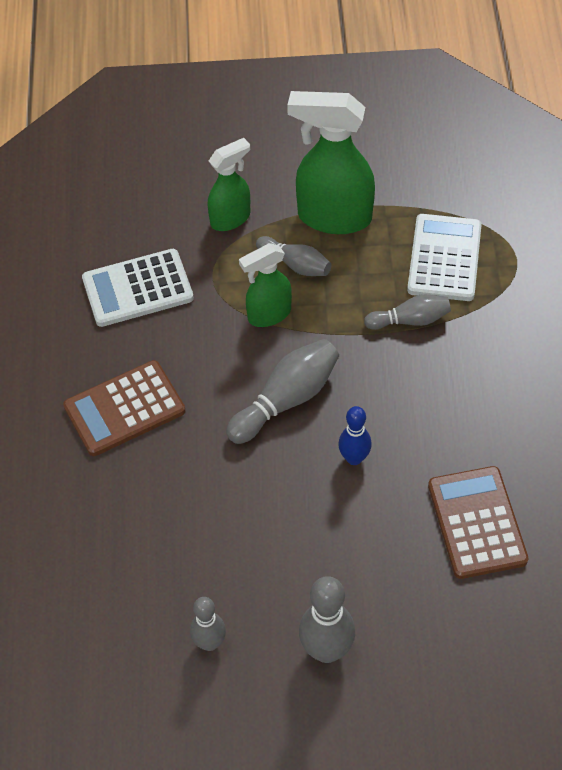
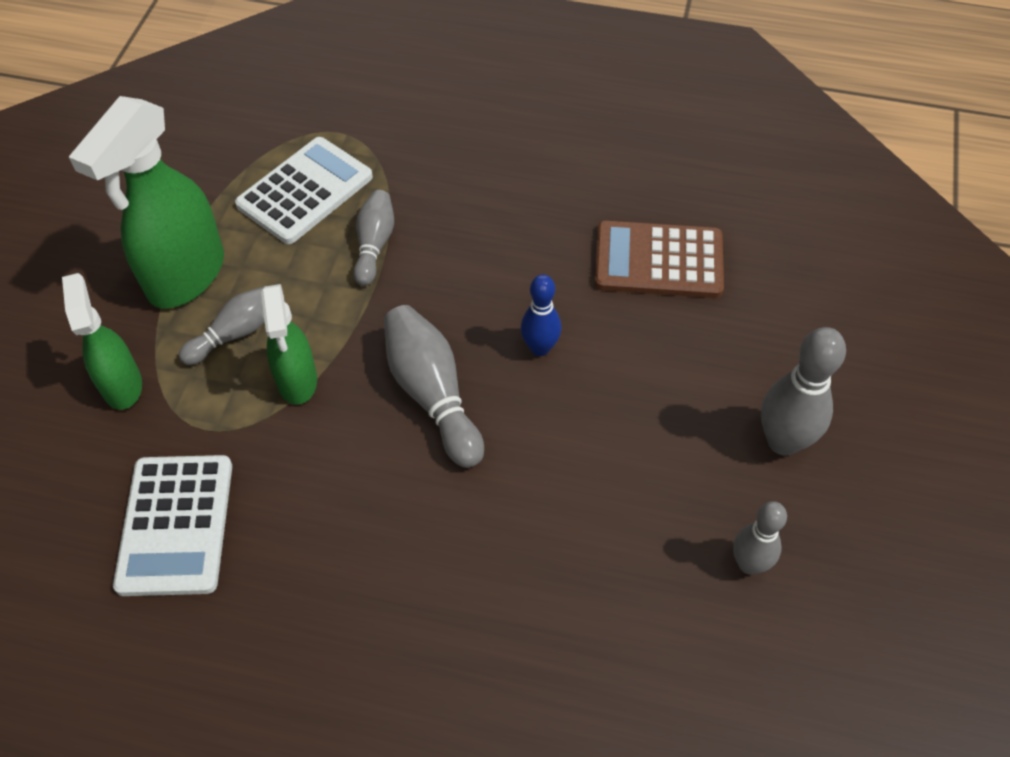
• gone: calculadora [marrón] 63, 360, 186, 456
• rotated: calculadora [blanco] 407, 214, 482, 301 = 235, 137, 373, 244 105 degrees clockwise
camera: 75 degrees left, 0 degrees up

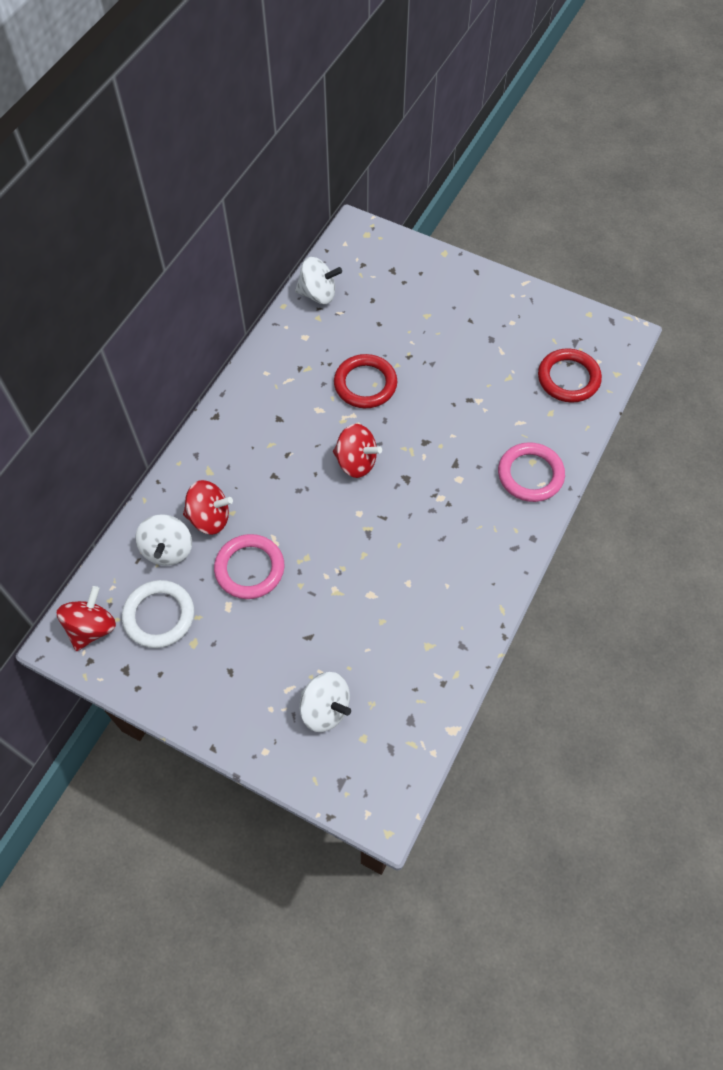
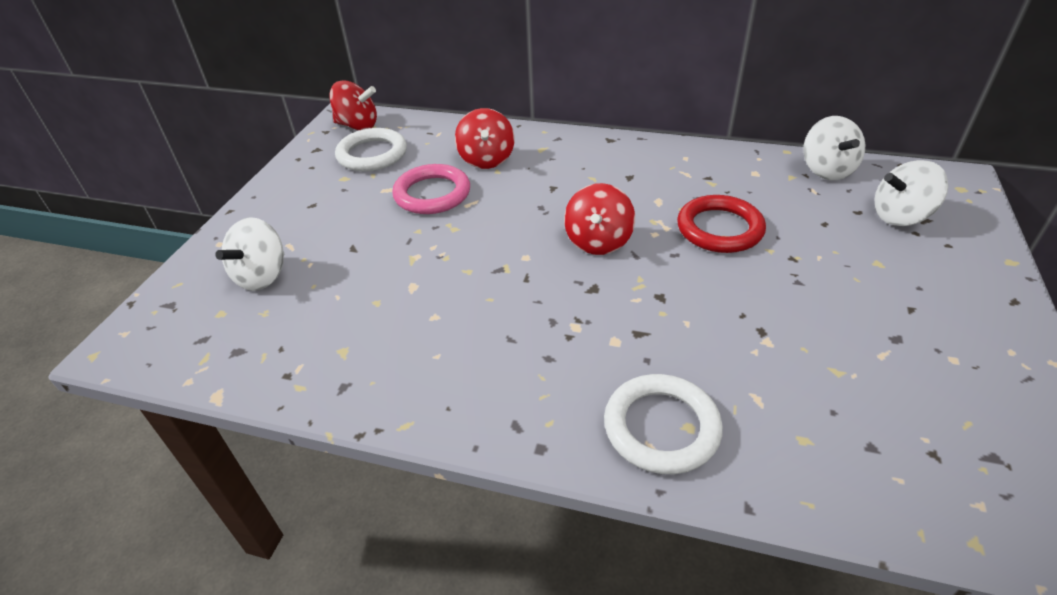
• gone: anillo [rojo] 538, 348, 602, 403
• shifted: peonza [blanco] 135, 514, 192, 566 to 874, 160, 948, 226
• repainted: anillo [rosa] 498, 442, 565, 502 to anillo [blanco] 604, 374, 723, 474
camera: 80 degrees right, 20 degrees down

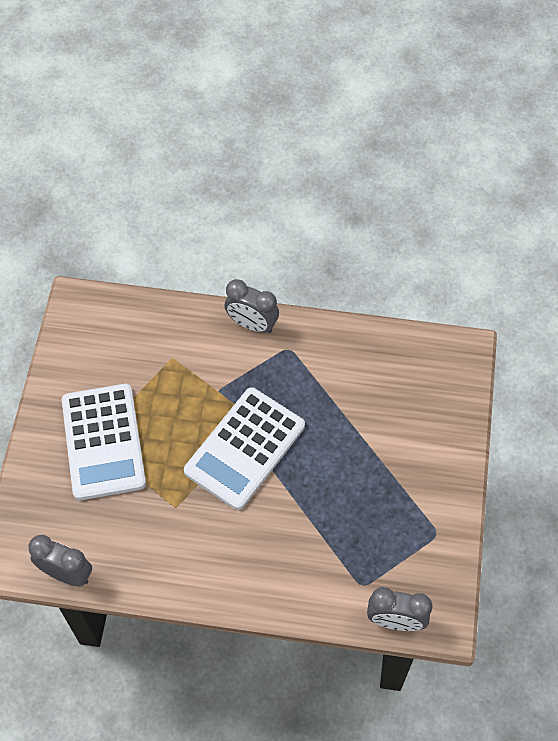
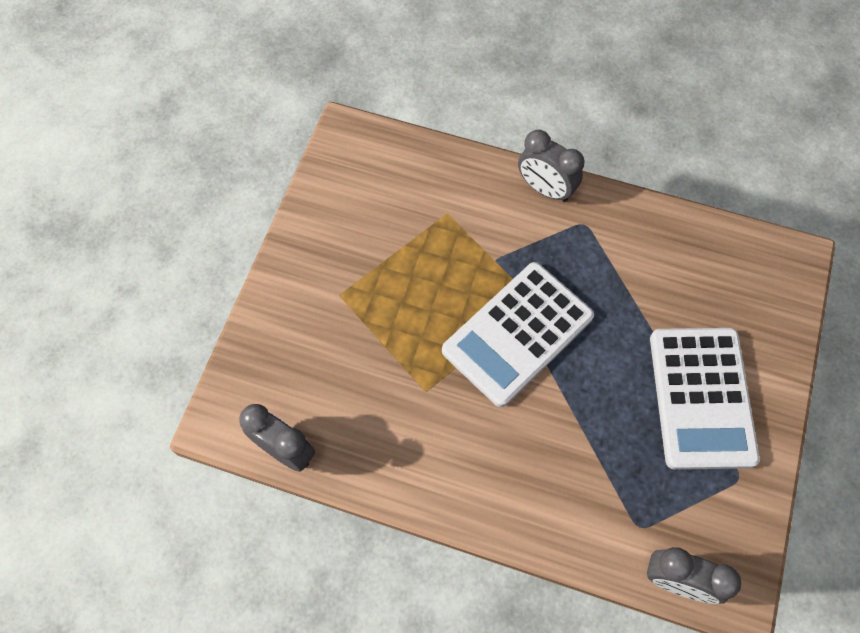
• shifted: calculadora [blanco] 62, 384, 146, 500 to 650, 328, 760, 470
camera: 10 degrees right, 5 degrees up

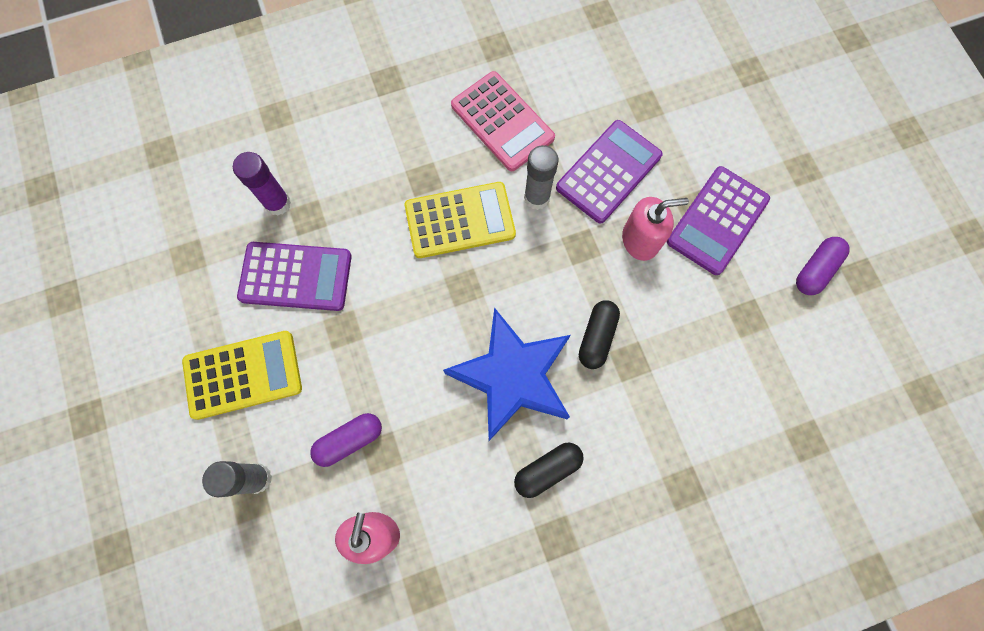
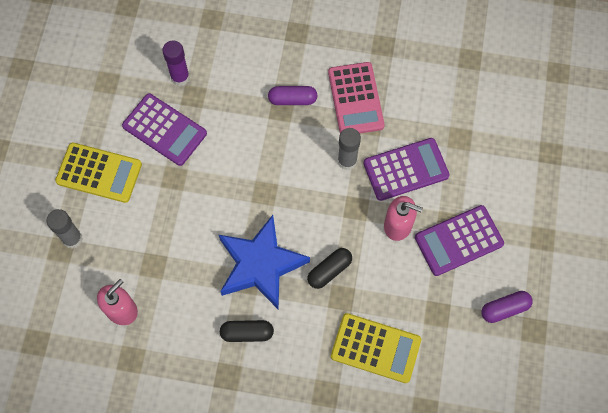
• shifted: cápsula [morado] 310, 413, 382, 467 to 268, 86, 317, 105
• shifted: calculadora [amarillo] 405, 182, 516, 258 to 331, 313, 421, 383
camera: 30 degrees right, 5 degrees down

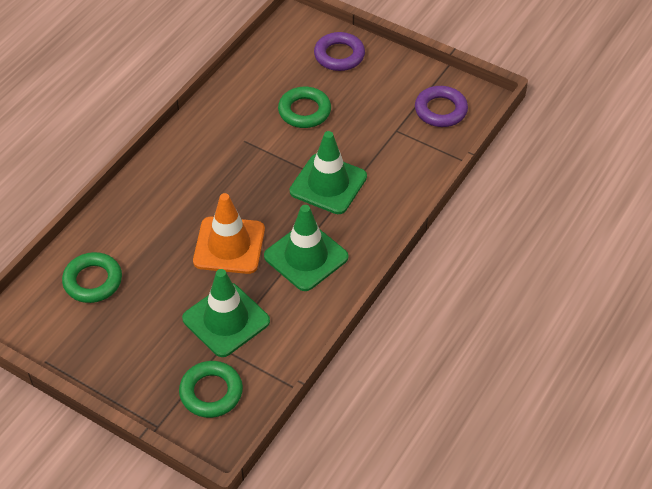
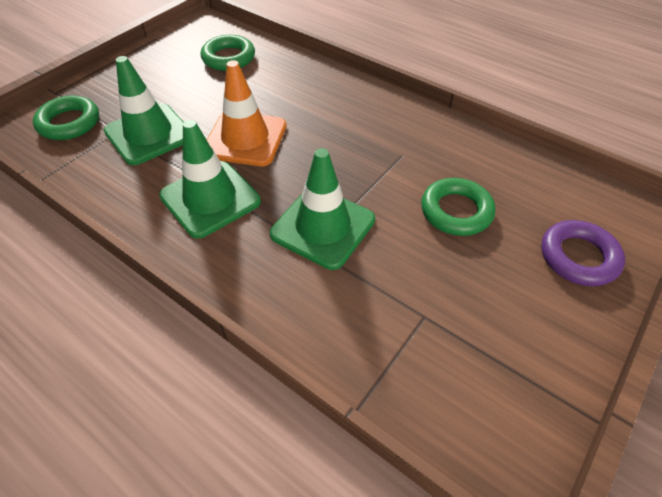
• gone: anillo [morado] 415, 86, 468, 127
camera: 95 degrees right, 0 degrees up

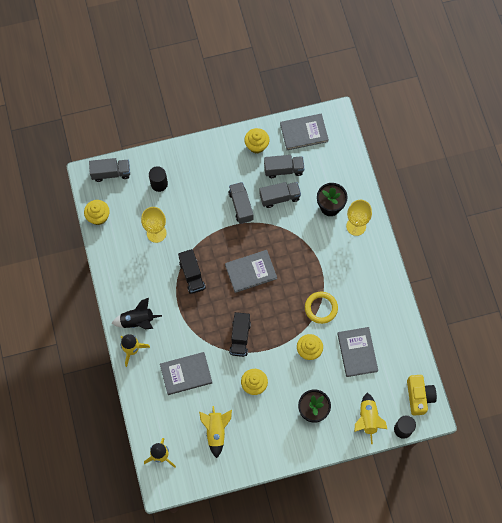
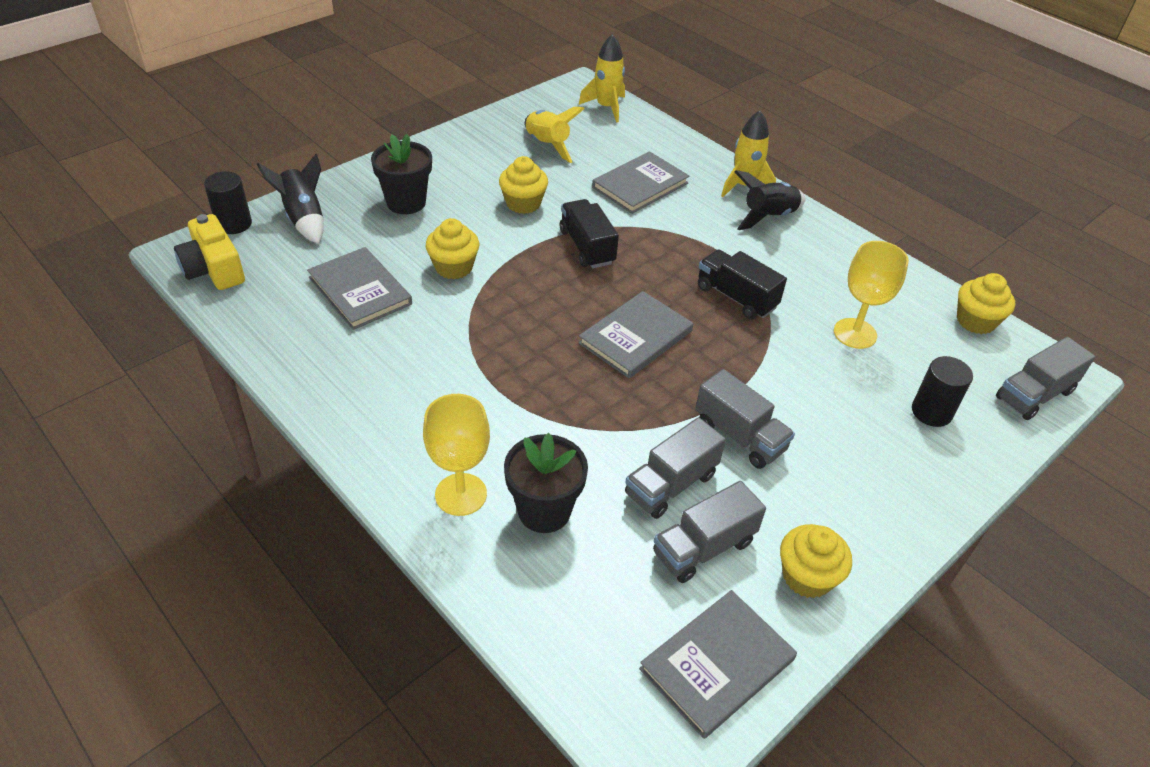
• gone: anillo [amarillo] 305, 292, 338, 324
• repainted: cohete [amarillo] 354, 393, 387, 444 to cohete [negro] 257, 154, 323, 244
camera: 150 degrees right, 25 degrees down

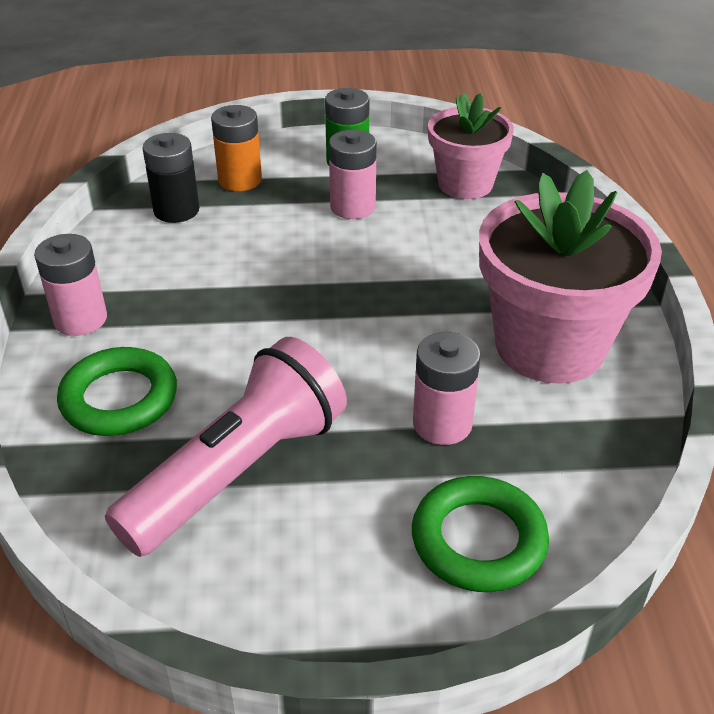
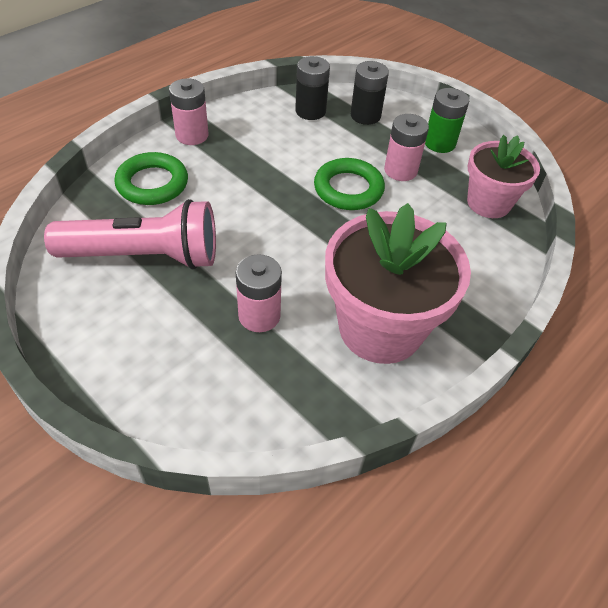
• shifted: anillo [verde] 412, 476, 549, 592 to 314, 158, 385, 210
• repainted: pila [naranja] 211, 105, 262, 191 to pila [negro] 351, 61, 389, 125
camera: 45 degrees right, 10 degrees up

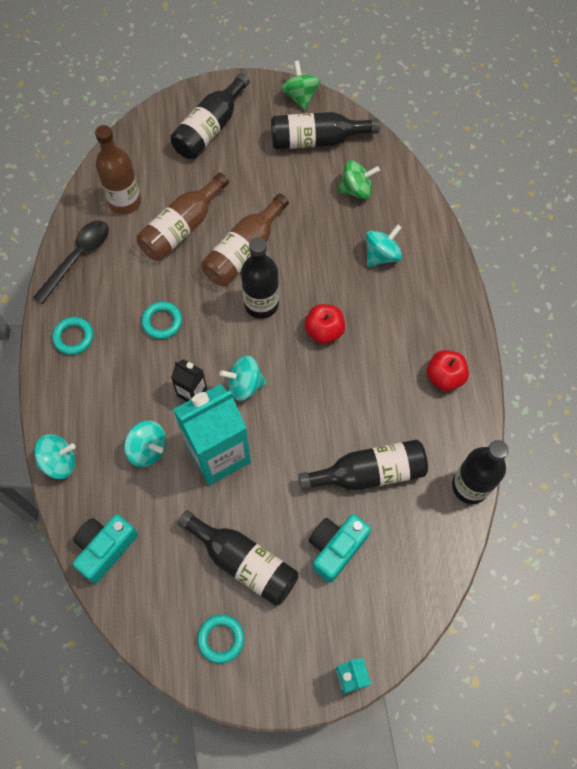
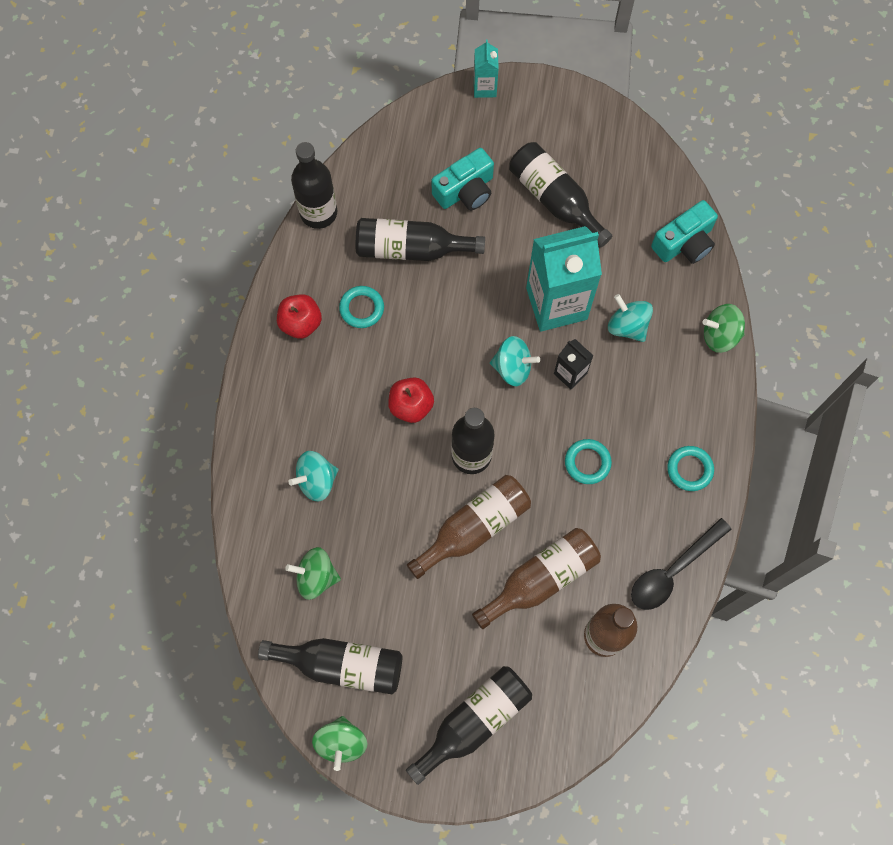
• shifted: anillo [turquesa] 197, 615, 244, 663 to 339, 286, 384, 328
• repainted: peonza [turquesa] 34, 434, 76, 479 to peonza [verde] 702, 304, 745, 353
camera: 165 degrees left, 5 degrees up

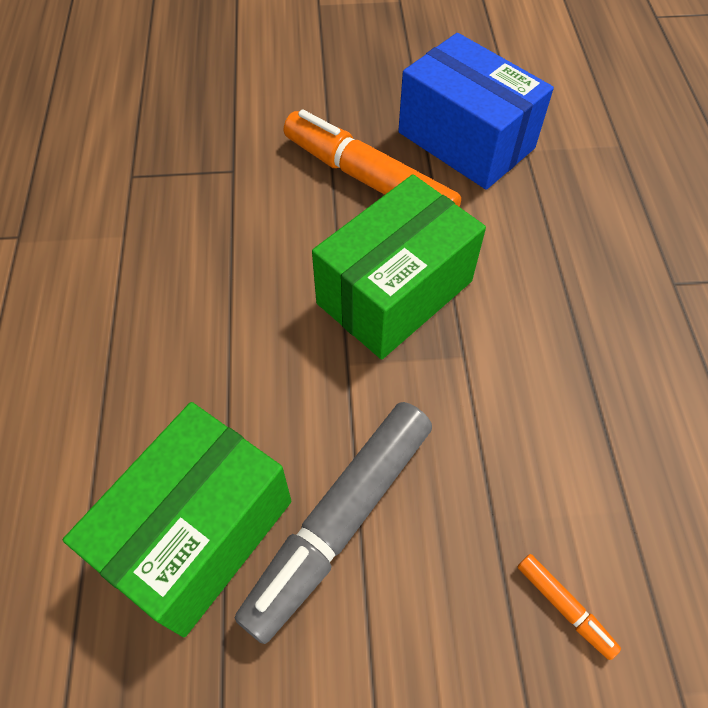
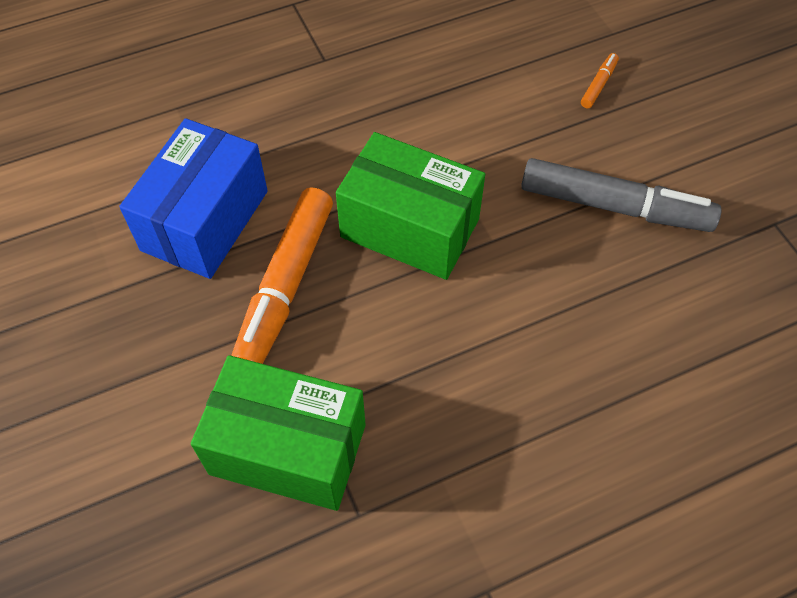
• shifted: caja [verde] 63, 402, 292, 637 to 191, 355, 366, 511
camera: 110 degrees left, 0 degrees up

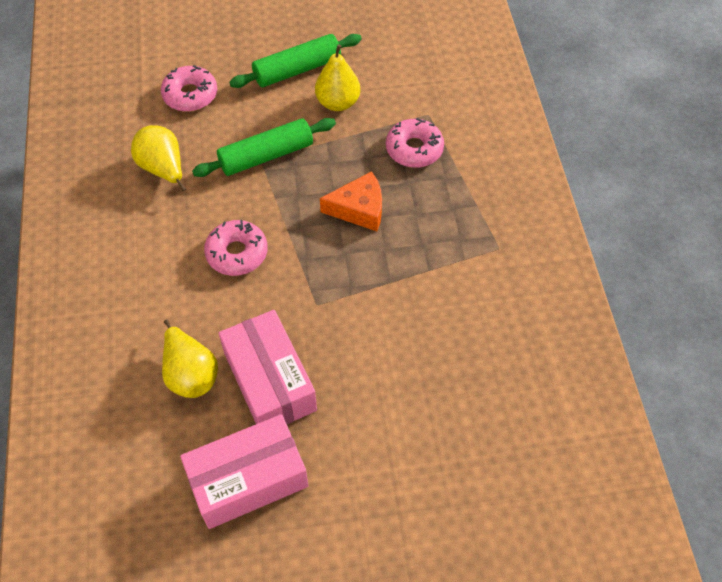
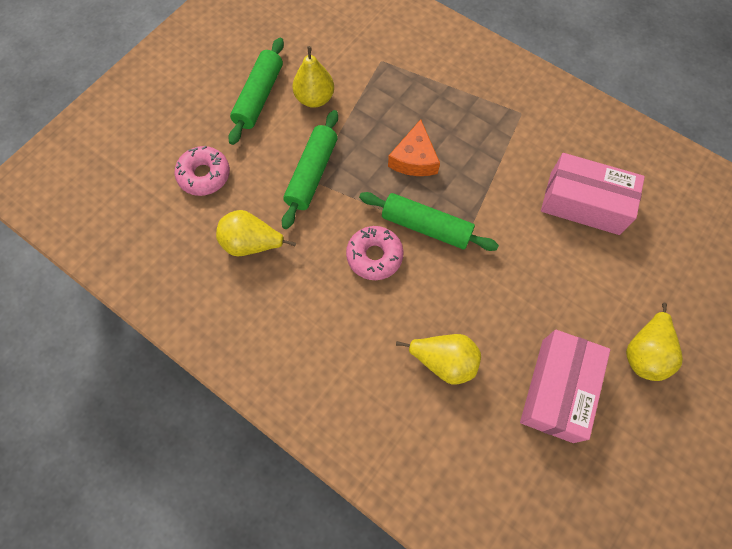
• gone: rosquilla [rosa] 386, 118, 444, 168
• new: rodillo [verde] 359, 192, 499, 251
• new: pera [amarillo] 626, 303, 683, 381
• shifted: caja [rosa] 219, 310, 317, 424 to 541, 153, 645, 235
• rotated: queso [naranja] 320, 171, 382, 231 = 388, 119, 440, 176 150 degrees clockwise
camera: 45 degrees left, 10 degrees up

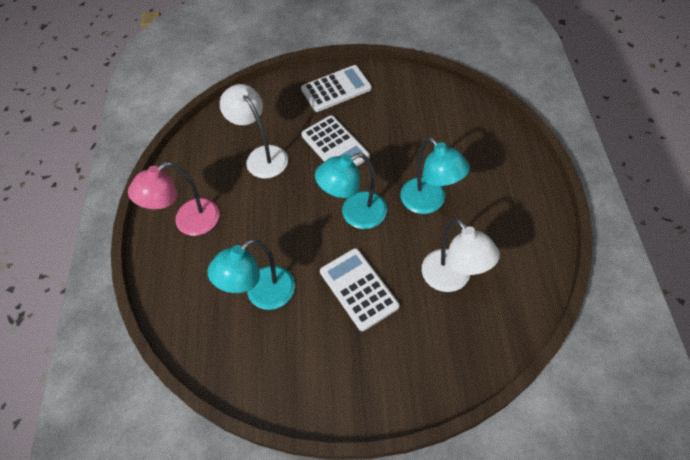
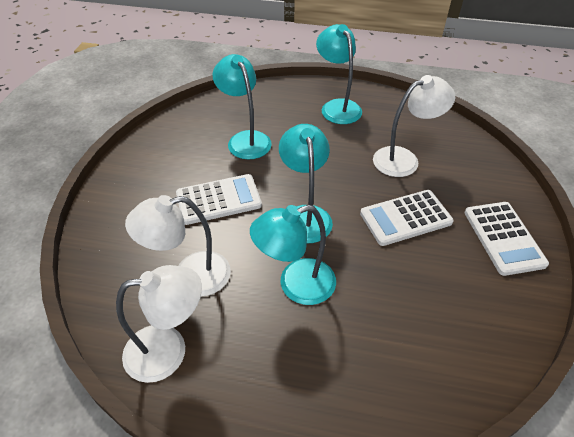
• new: lámpara [blanco] 116, 265, 202, 383
• repainted: lámpara [rosa] 128, 162, 220, 236 to lámpara [turquesa] 316, 24, 362, 124
camera: 100 degrees right, 10 degrees down

